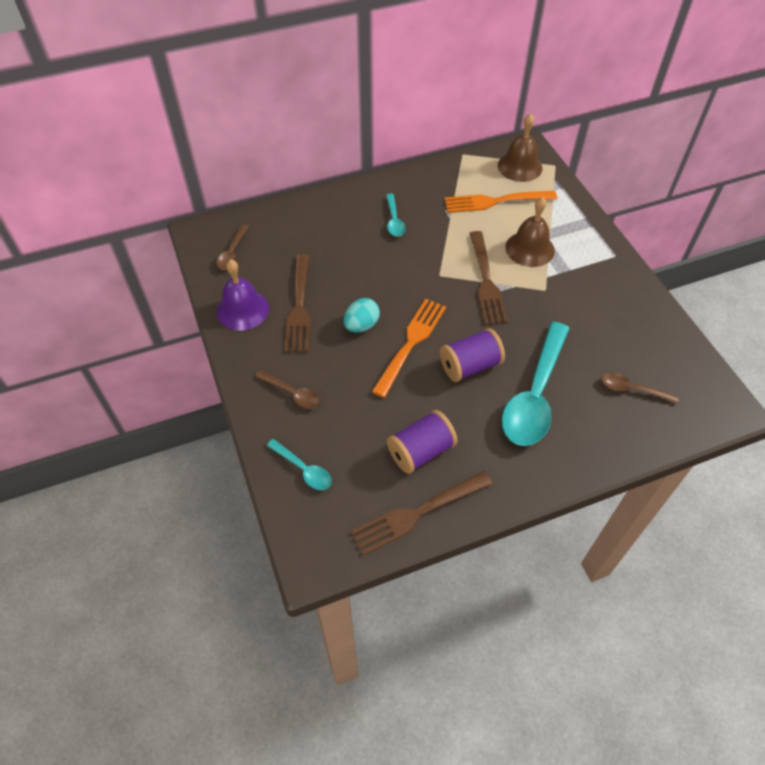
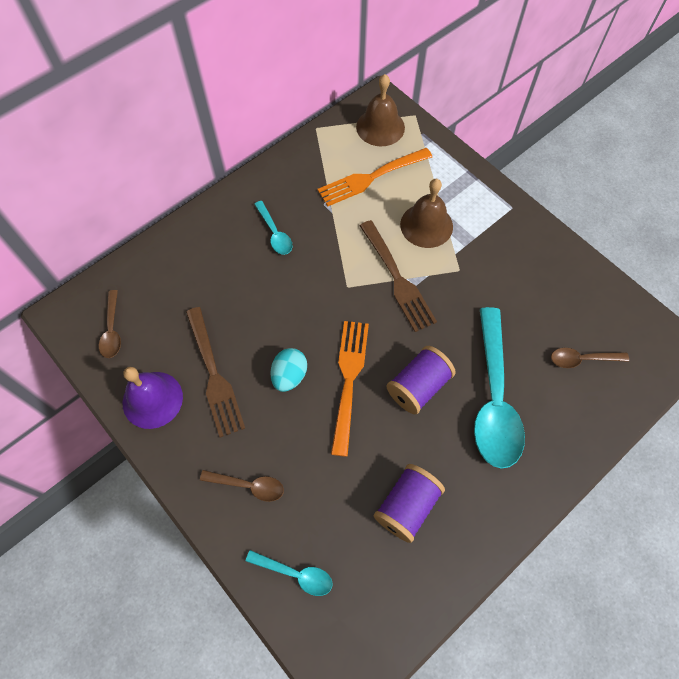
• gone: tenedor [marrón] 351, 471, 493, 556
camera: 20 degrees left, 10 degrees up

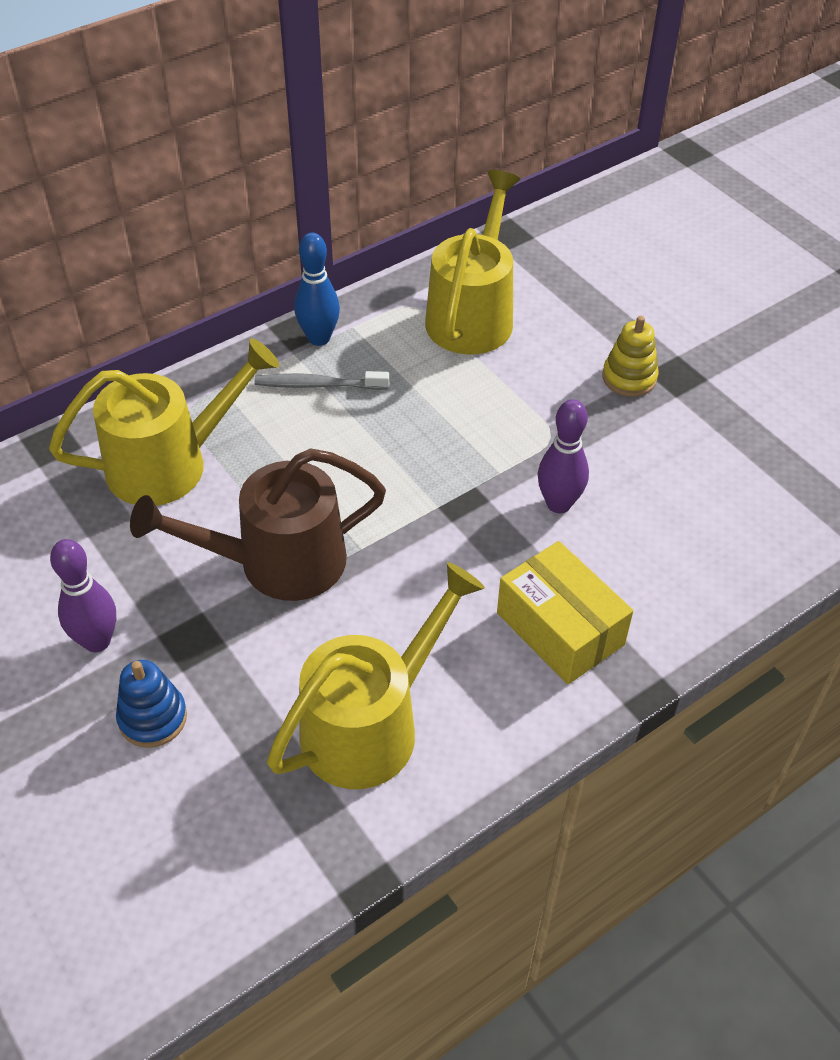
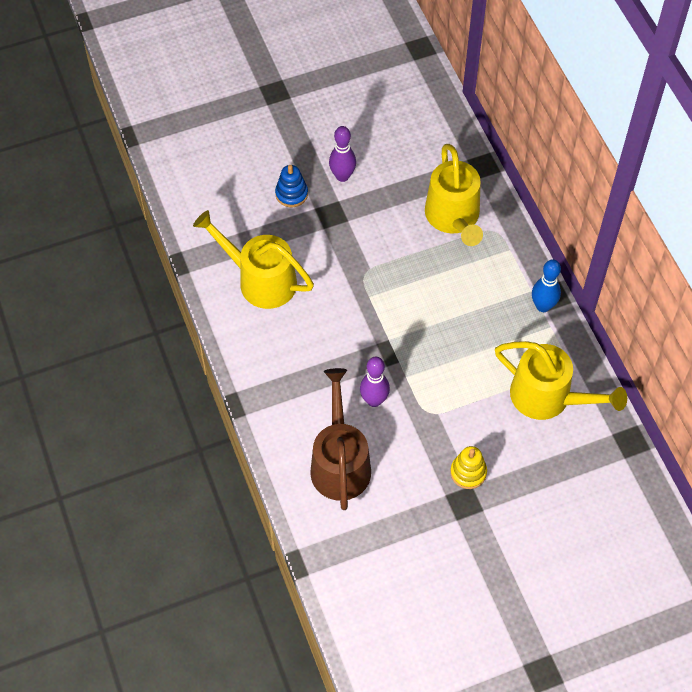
• gone: cepillo de dientes [gris] 254, 371, 389, 390
• gone: caja [amarillo] 497, 541, 633, 684
• shifted: regadera [marrón] 130, 448, 386, 601 to 310, 368, 371, 510
• rotated: regadera [amarillo] 267, 562, 485, 789 = 193, 210, 314, 309 150 degrees clockwise
camera: 105 degrees right, 10 degrees up

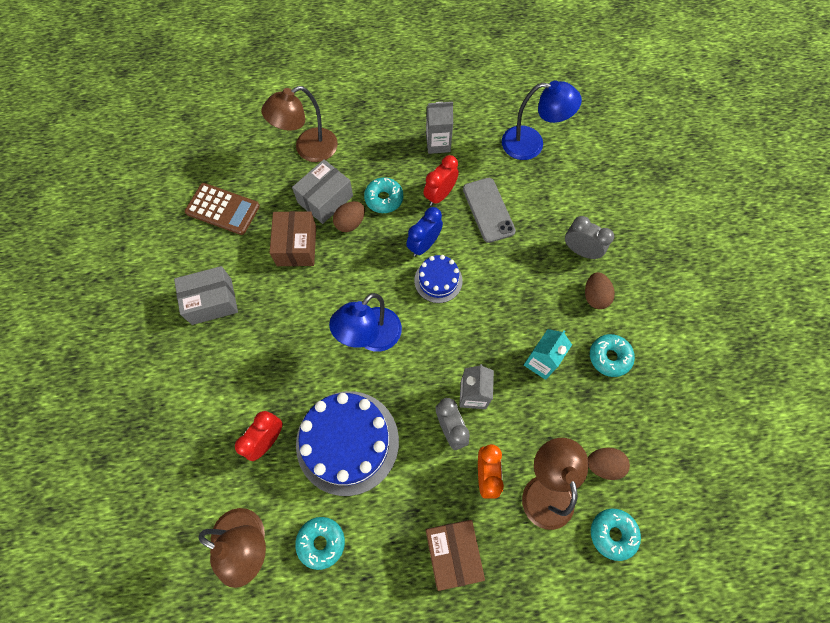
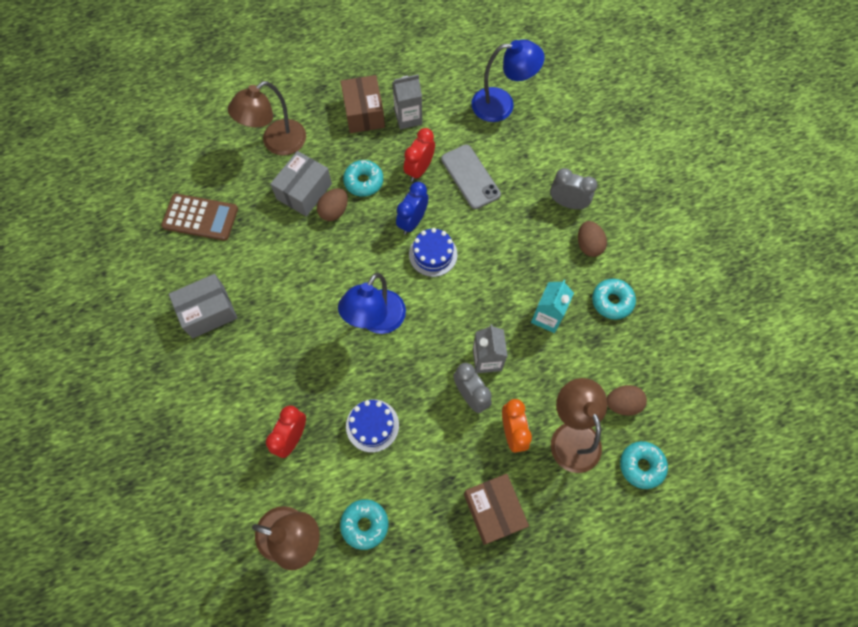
• shifted: caja [marrón] 270, 211, 316, 266 to 340, 75, 385, 133
• scaled: tarta [azul] 296, 391, 399, 496 = 346, 399, 399, 453 x0.52
camera: 10 degrees left, 0 degrees up

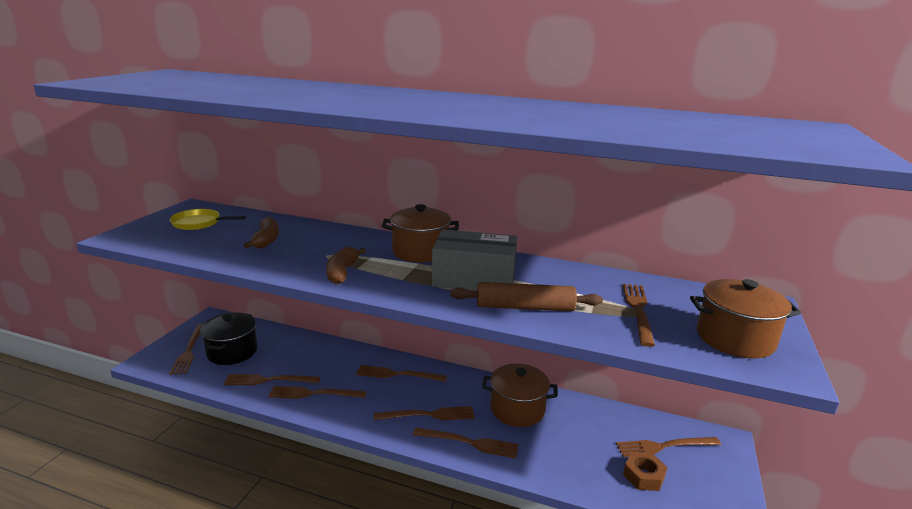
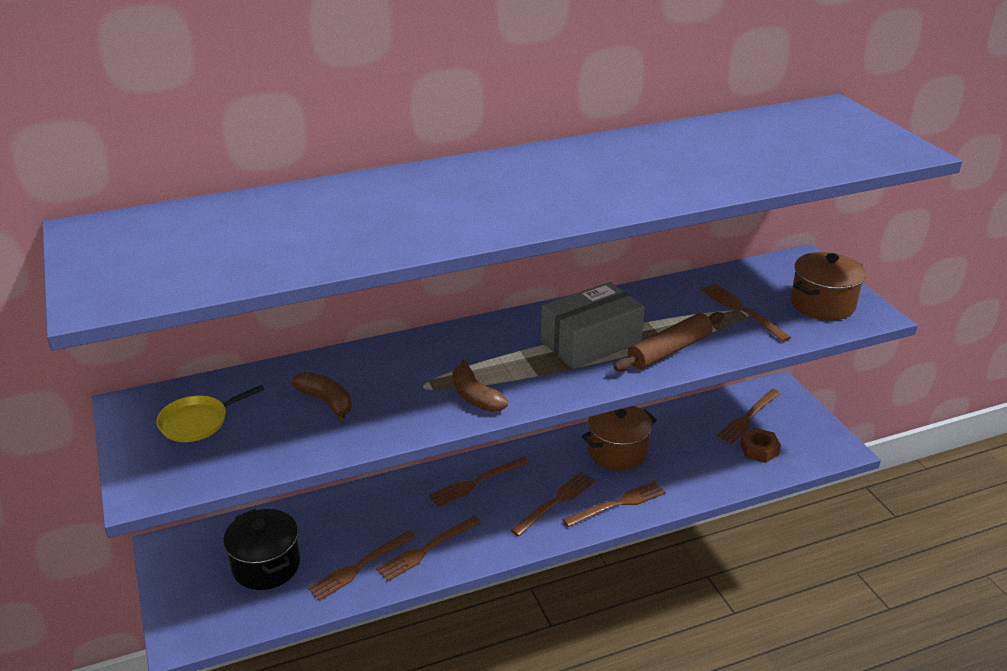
• gone: tenedor [marrón] 169, 324, 203, 375
• gone: olla [marrón] 382, 204, 459, 262
camera: 40 degrees left, 10 degrees up

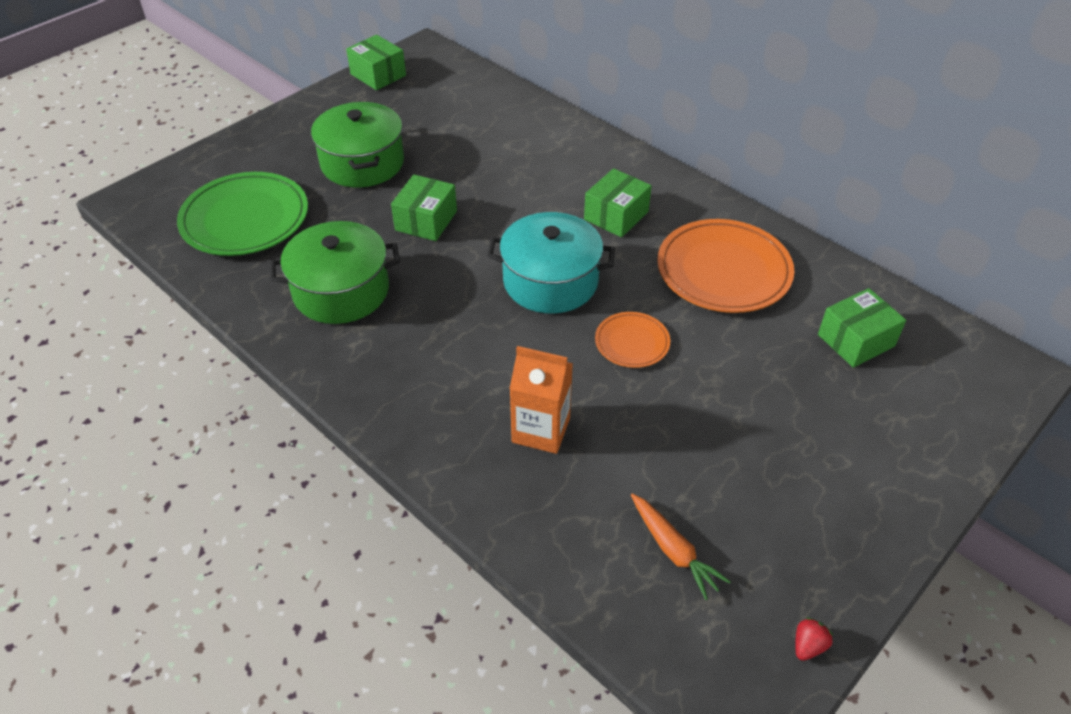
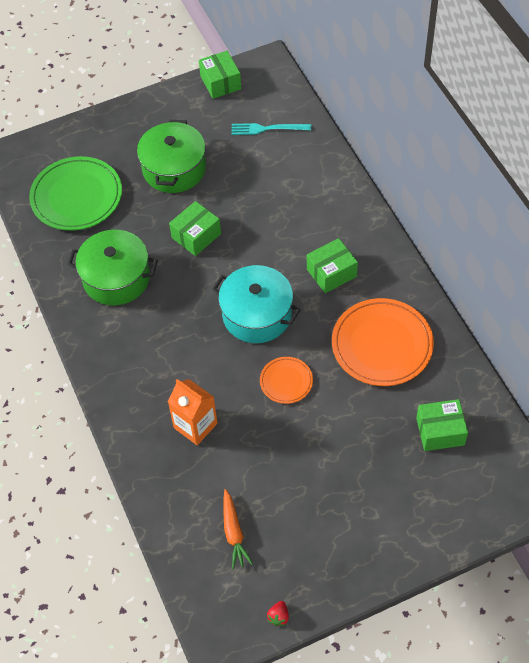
• new: tenedor [turquesa] 231, 123, 311, 135
• rotated: fresa [rojo] 795, 617, 833, 661 = 267, 601, 289, 626 135 degrees clockwise
camera: 25 degrees right, 10 degrees up

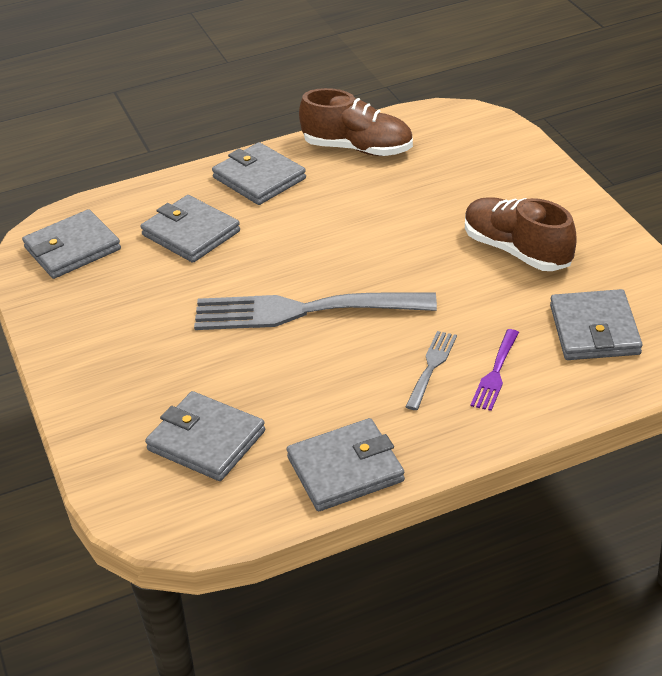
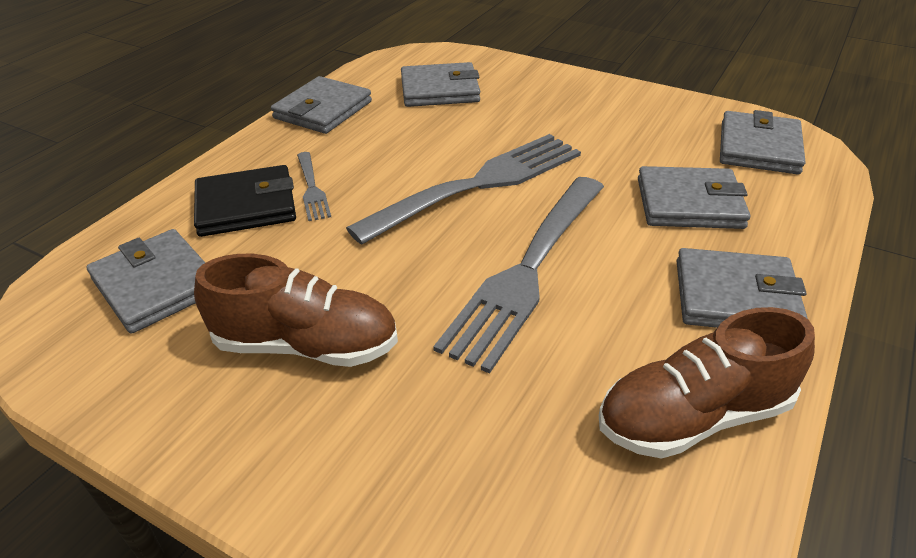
• new: tenedor [gris] 433, 177, 604, 374
• swapped: tenedor [morado] 470, 329, 519, 411 to cartera [negro] 194, 165, 296, 237
camera: 140 degrees right, 0 degrees up

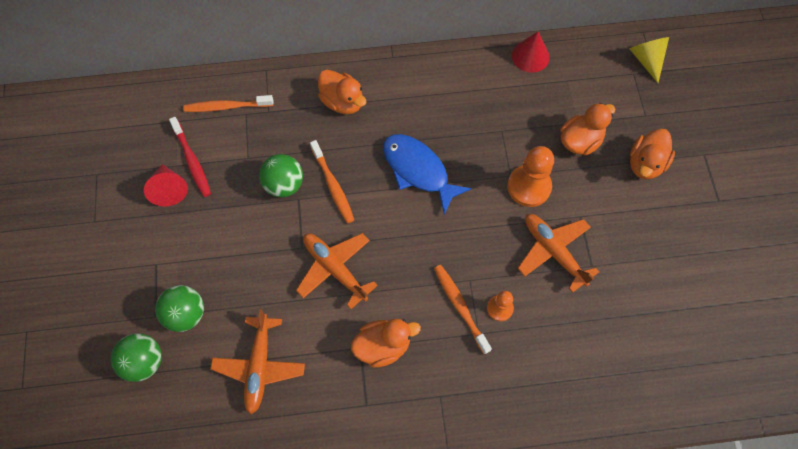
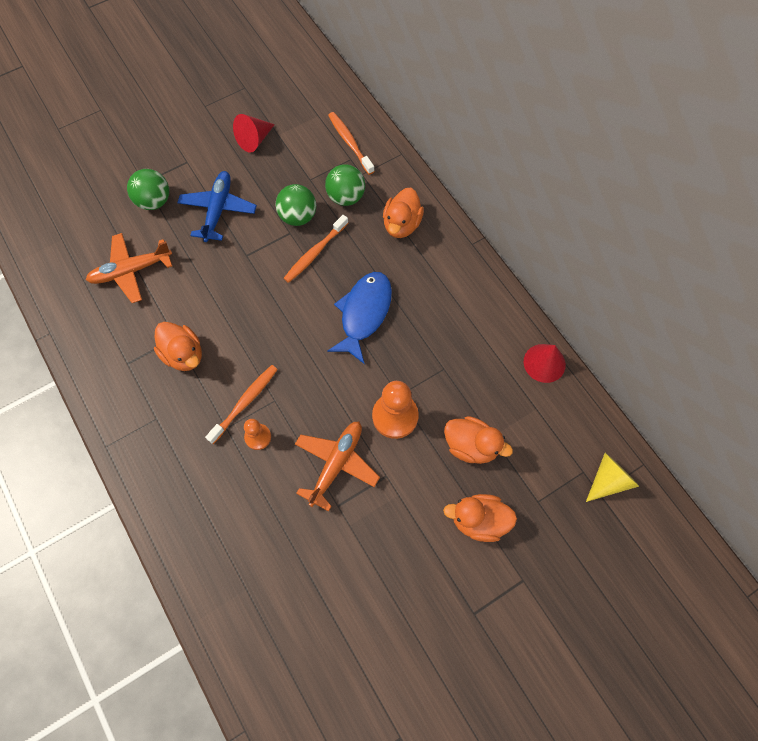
• gone: cepillo de dientes [rojo] 169, 117, 211, 197
• gone: avión [naranja] 296, 233, 378, 309
• new: avión [azul] 177, 171, 257, 242
• shifted: pelota [verde] 111, 333, 162, 382 to 325, 164, 365, 206
camera: 65 degrees right, 0 degrees up

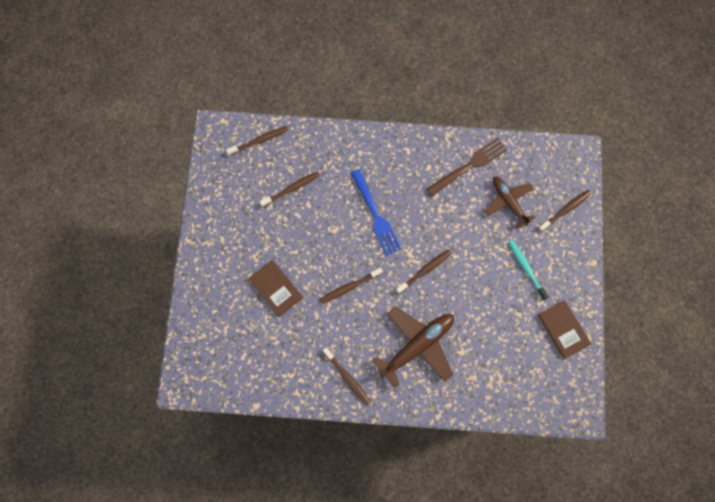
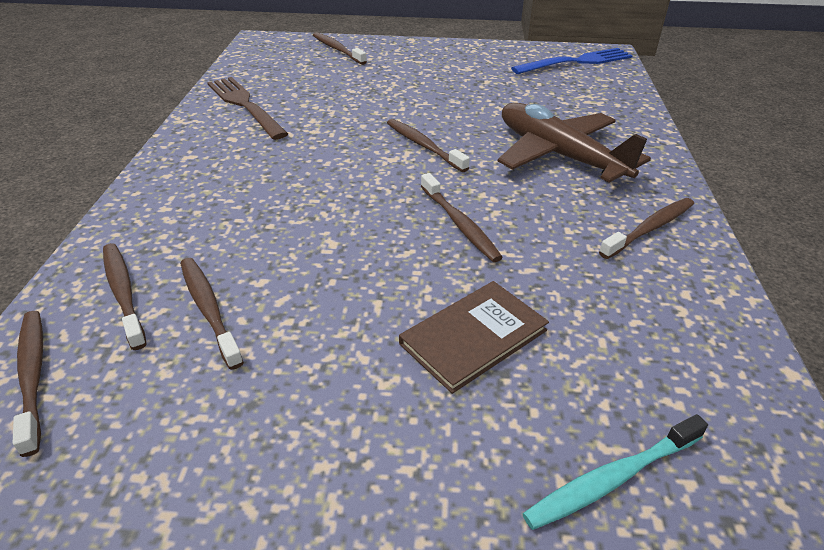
• gone: avión [marrón] 485, 177, 536, 229
• gone: libro [marrón] 538, 300, 591, 359
• new: cepillo de dientes [marrón] 103, 243, 147, 350
• shifted: tenedor [azul] 351, 169, 401, 256 to 511, 48, 633, 74
• shifted: cepillo de dientes [turquesa] 508, 240, 549, 300 to 522, 414, 708, 530
camera: 90 degrees left, 35 degrees down

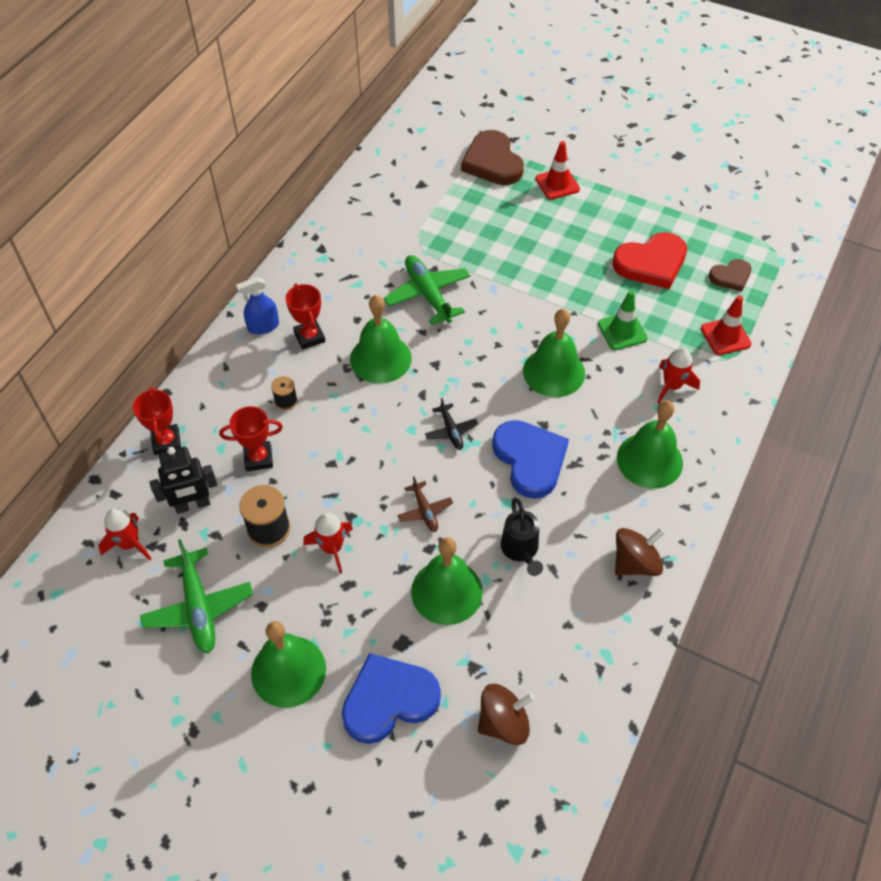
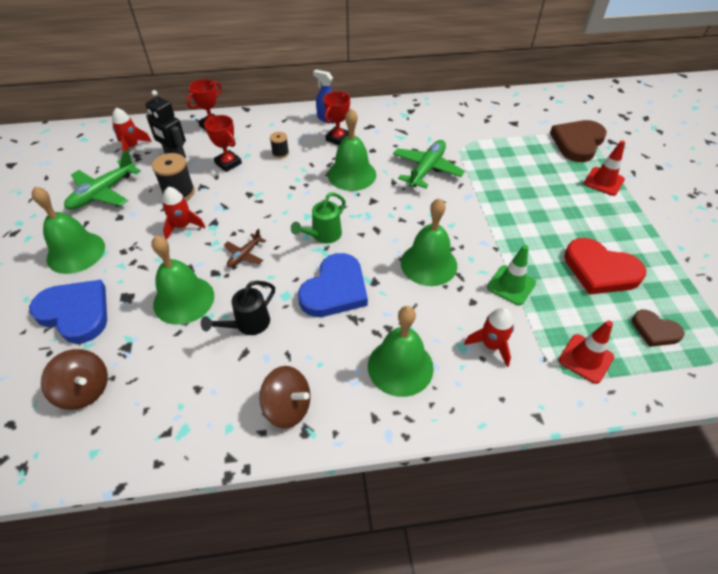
• swapped: avión [negro] 425, 398, 478, 450 to regadera [verde] 291, 192, 346, 244
camera: 55 degrees right, 5 degrees down

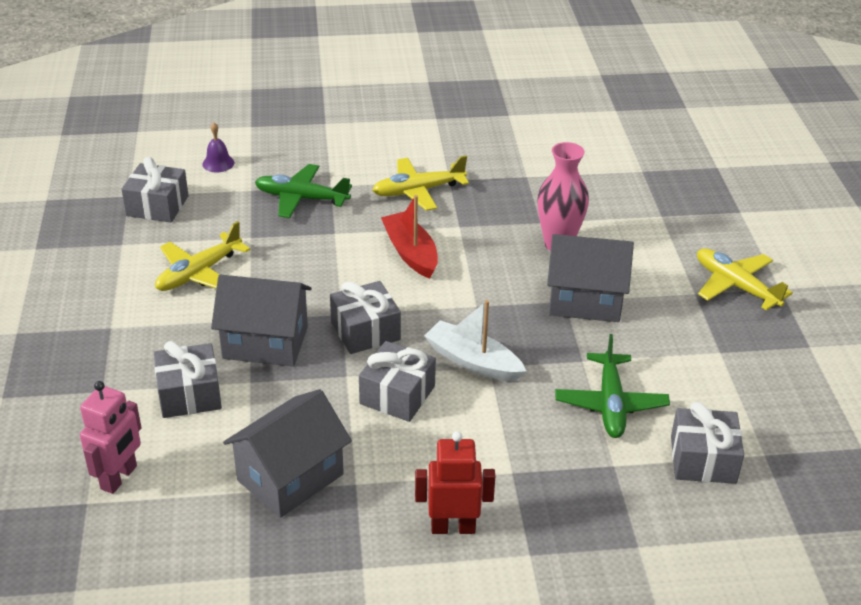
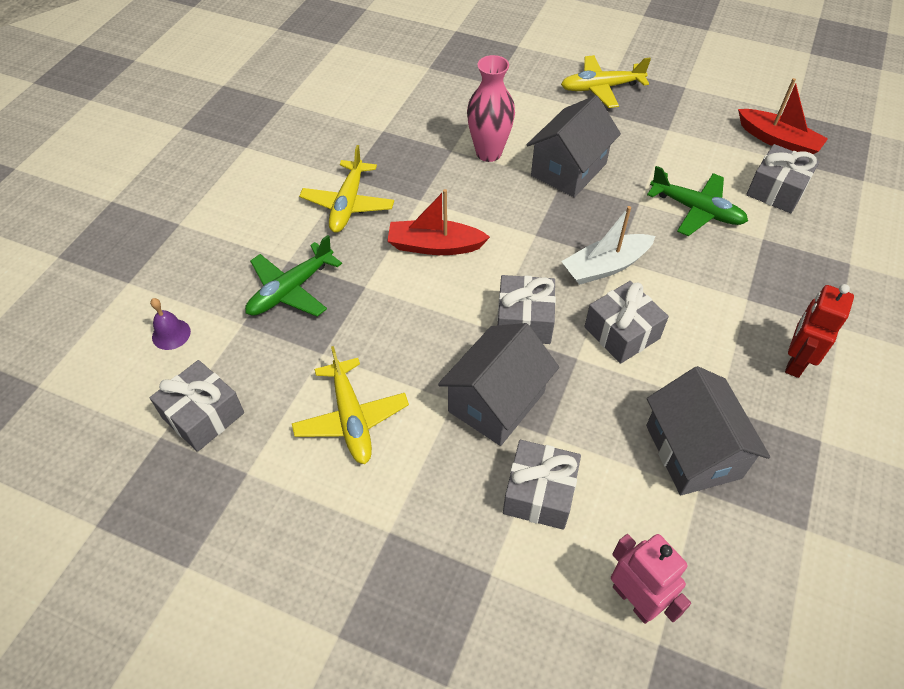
• new: barco [rojo] 738, 78, 828, 154
camera: 60 degrees left, 15 degrees up

